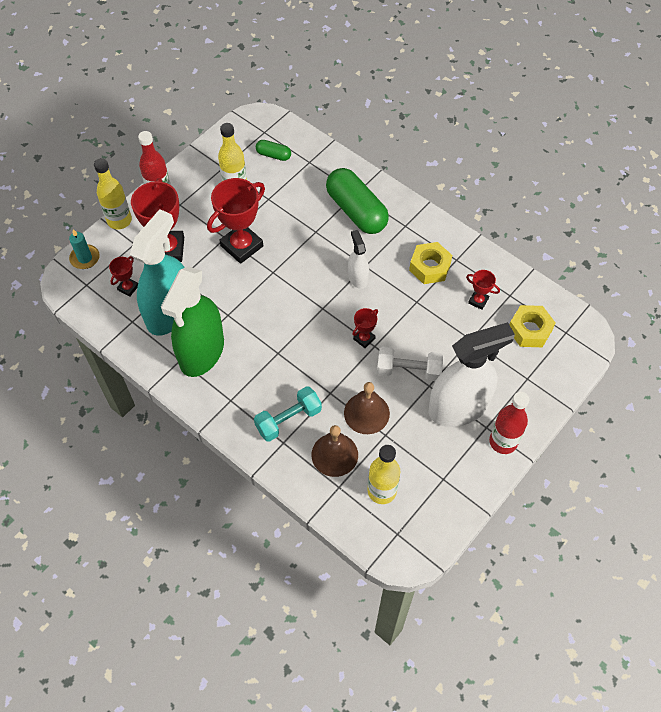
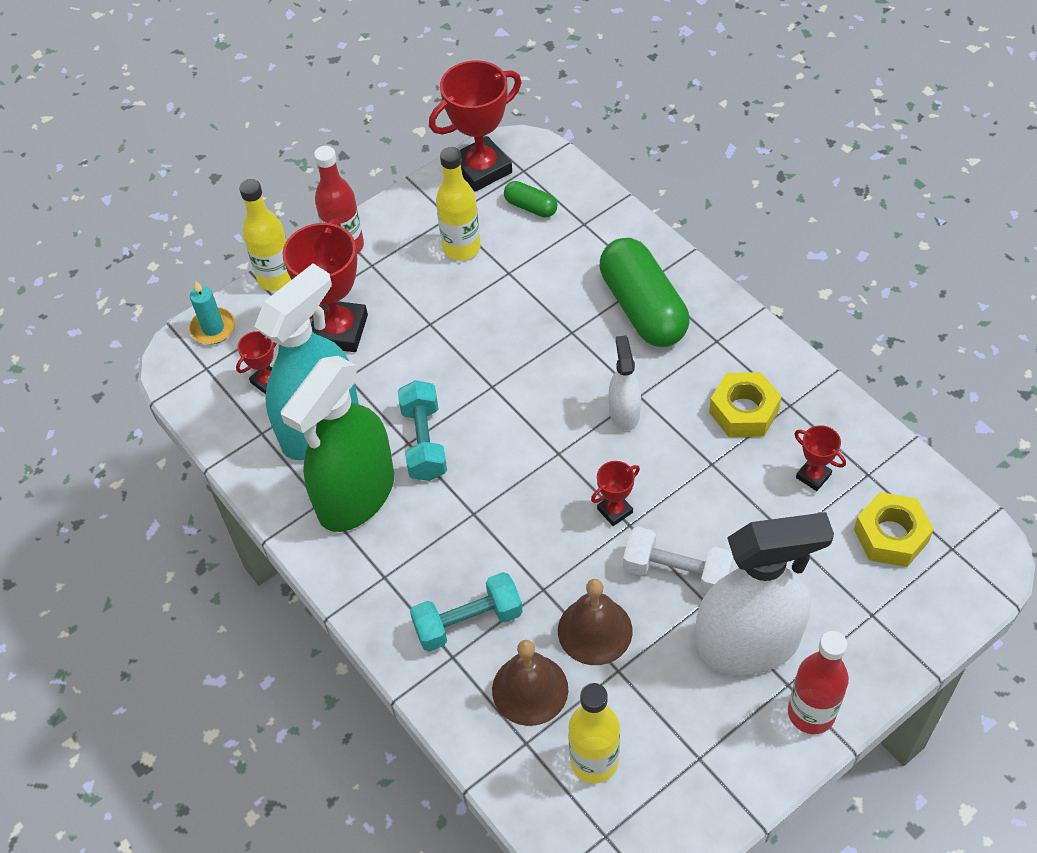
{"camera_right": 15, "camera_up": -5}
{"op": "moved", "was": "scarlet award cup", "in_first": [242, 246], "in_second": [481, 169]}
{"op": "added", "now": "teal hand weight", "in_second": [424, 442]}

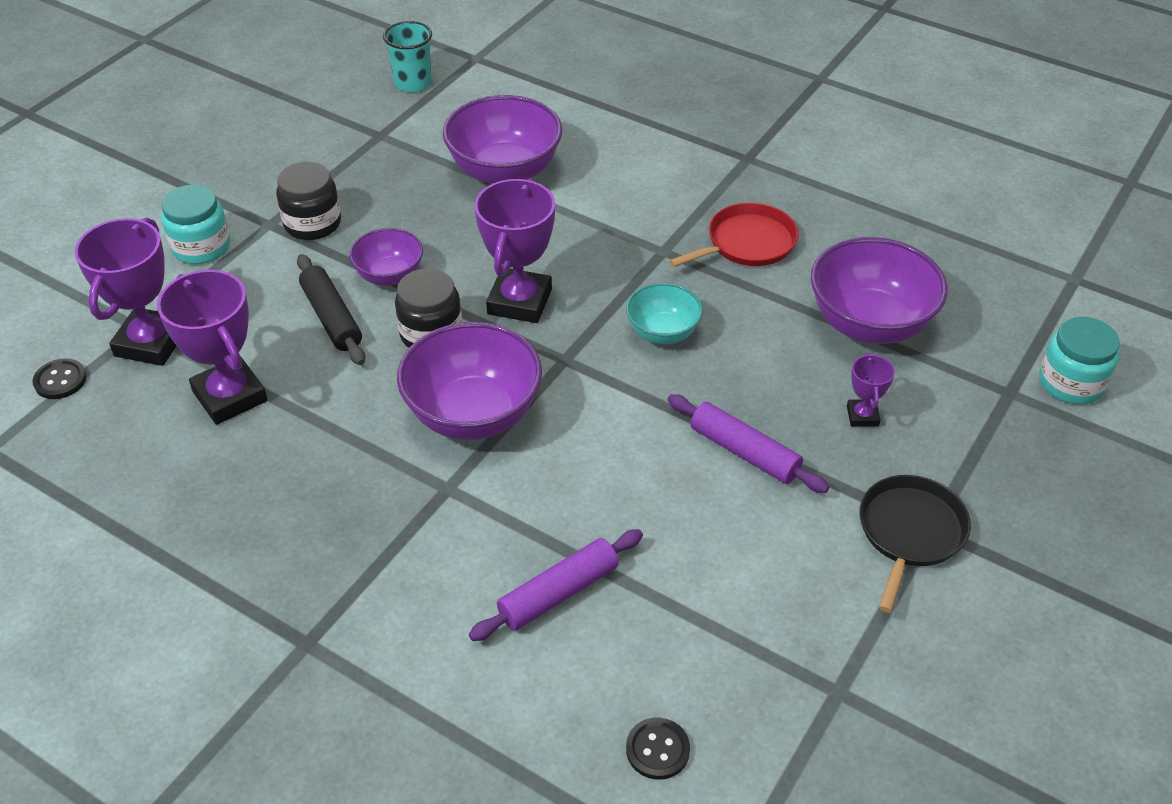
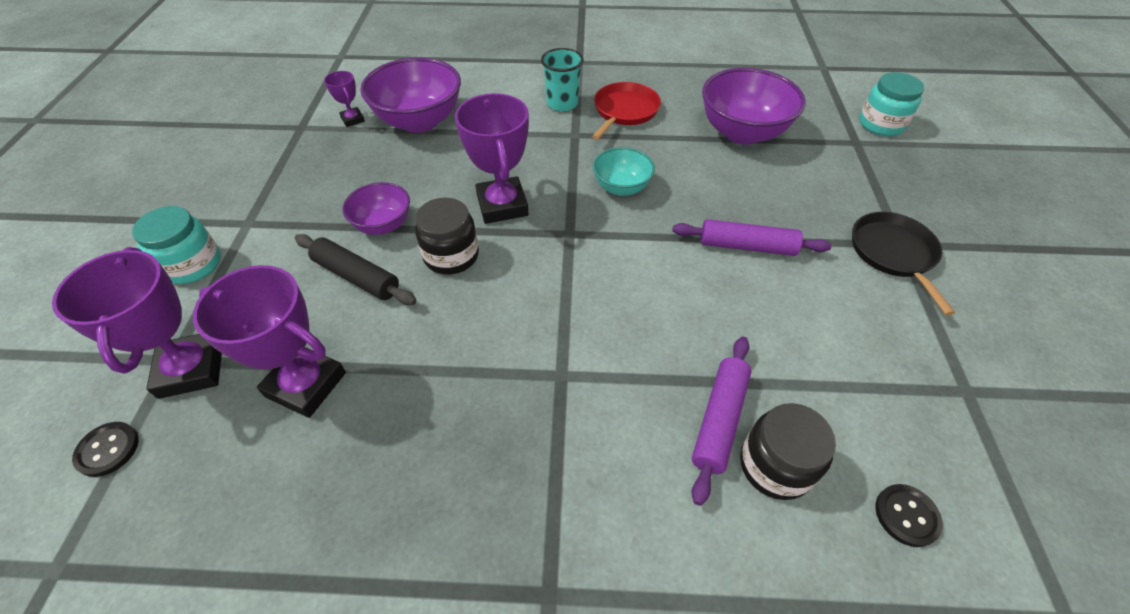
{"camera_right": -30, "camera_up": 5}
{"op": "moved", "was": "teal tumbler", "in_first": [413, 83], "in_second": [562, 104]}
{"op": "moved", "was": "black jam jar", "in_first": [312, 223], "in_second": [775, 465]}
{"op": "removed", "was": "royal purple serving bowl", "in_first": [473, 414]}
{"op": "moved", "was": "royal purple award cup", "in_first": [862, 416], "in_second": [353, 119]}

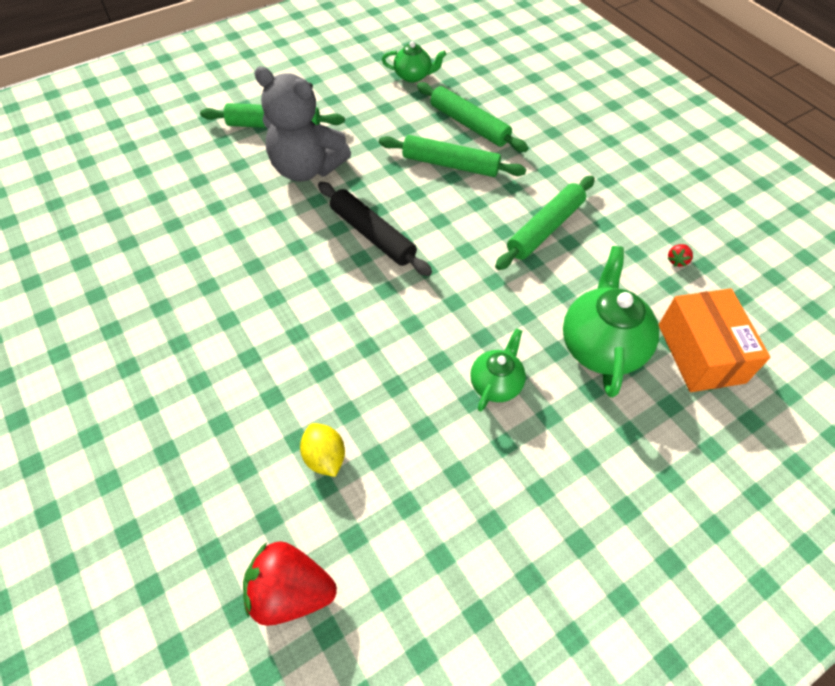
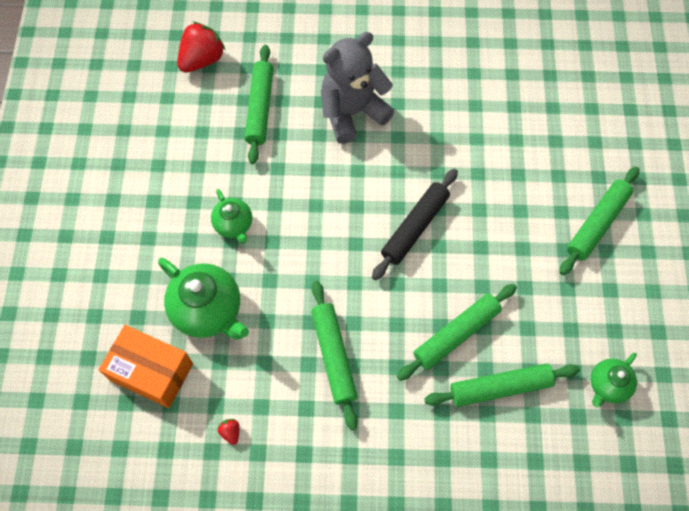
{"camera_right": 125, "camera_up": 10}
{"op": "moved", "was": "ash-grey stuffed bear", "in_first": [306, 168], "in_second": [352, 112]}
{"op": "turned", "was": "black dough roller", "in_first": [372, 235], "in_second": [415, 227], "clockwise": -45}
{"op": "replaced", "was": "bright yellow toy lemon", "now": "emerald dough roller", "in_first": [325, 457], "in_second": [260, 108]}

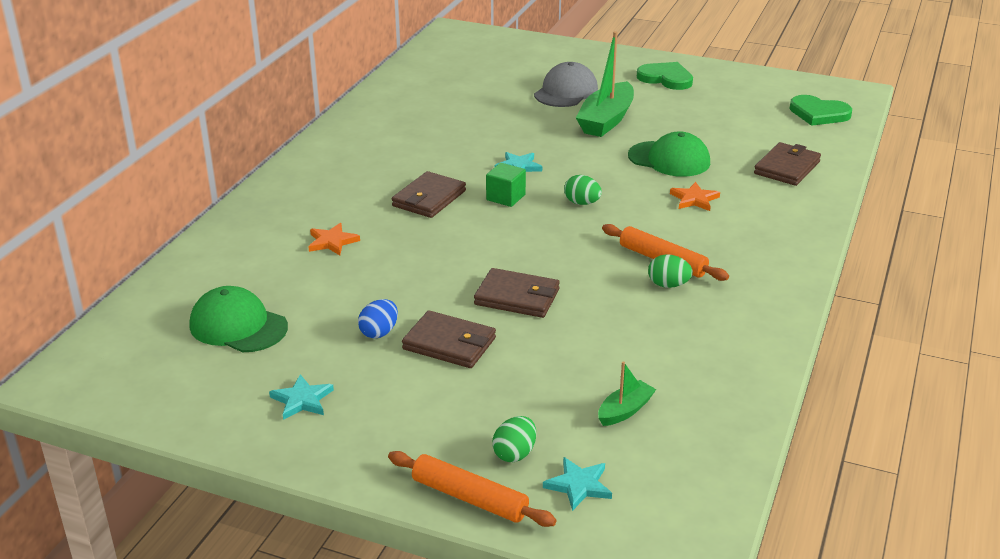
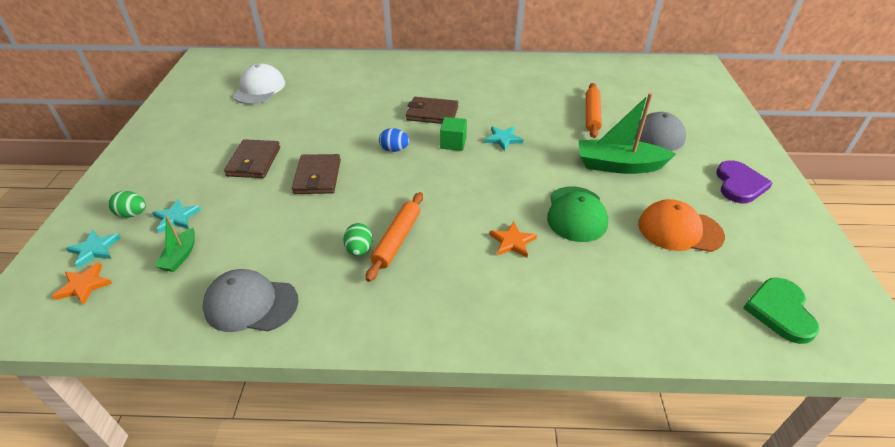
{"camera_right": 70, "camera_up": 10}
{"op": "recoloured", "was": "emerald heart shape", "now": "royal purple heart shape", "in_first": [666, 78], "in_second": [739, 184]}
{"op": "removed", "was": "brown card wallet", "in_first": [787, 167]}
{"op": "removed", "was": "emerald toy egg", "in_first": [582, 203]}
{"op": "moved", "was": "orange star", "in_first": [332, 242], "in_second": [84, 285]}
{"op": "recoloured", "was": "emerald cap", "now": "pure white cap", "in_first": [238, 326], "in_second": [259, 88]}
{"op": "moved", "was": "royal blue toy egg", "in_first": [379, 332], "in_second": [394, 149]}
{"op": "turned", "was": "emerald sailboat", "in_first": [625, 410], "in_second": [180, 256], "clockwise": 75}
{"op": "moved", "was": "teal star", "in_first": [302, 400], "in_second": [176, 218]}
{"op": "moved", "was": "orange dough roller", "in_first": [469, 498], "in_second": [591, 115]}
{"op": "added", "now": "orange cap", "in_second": [679, 230]}
{"op": "added", "now": "ash-grey cap", "in_second": [250, 304]}

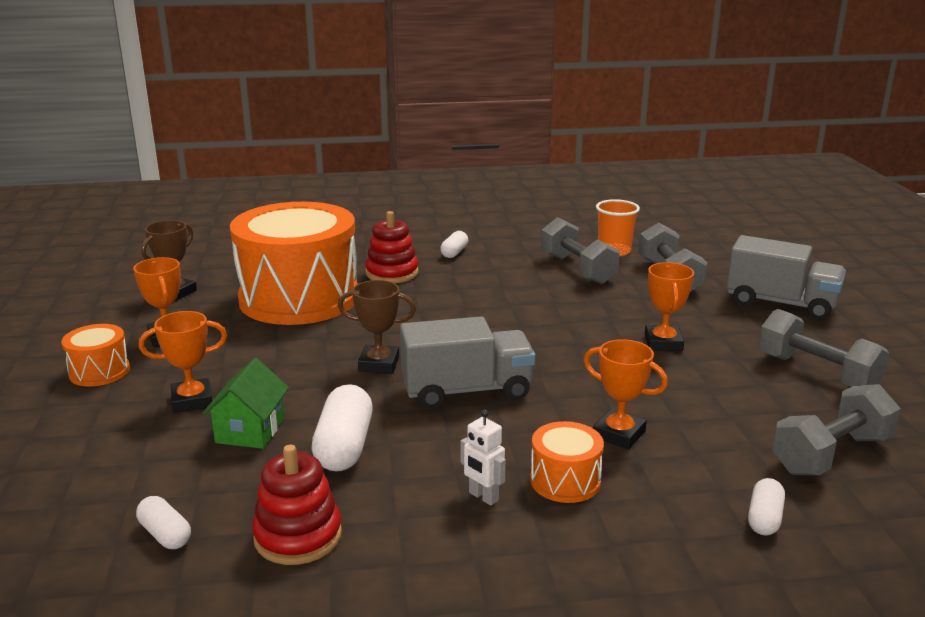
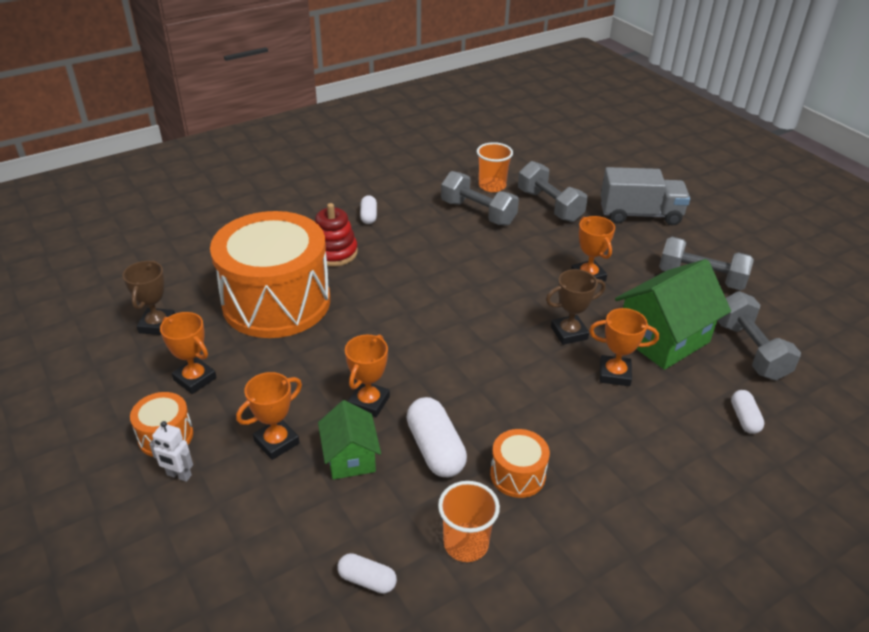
{"camera_right": -25, "camera_up": 15}
{"op": "moved", "was": "brown award cup", "in_first": [379, 364], "in_second": [569, 333]}
{"op": "removed", "was": "ash-grey toy truck", "in_first": [467, 390]}
{"op": "turned", "was": "ash-grey hand weight", "in_first": [831, 454], "in_second": [750, 350], "clockwise": -45}
{"op": "moved", "was": "pure white robot", "in_first": [483, 497], "in_second": [179, 475]}
{"op": "moved", "was": "orange drum", "in_first": [565, 481], "in_second": [517, 475]}
{"op": "replaced", "was": "scarlet stacking toy", "now": "orange tumbler", "in_first": [298, 536], "in_second": [466, 544]}
{"op": "added", "now": "emerald toy house", "in_second": [663, 338]}
{"op": "added", "now": "orange award cup", "in_second": [369, 402]}

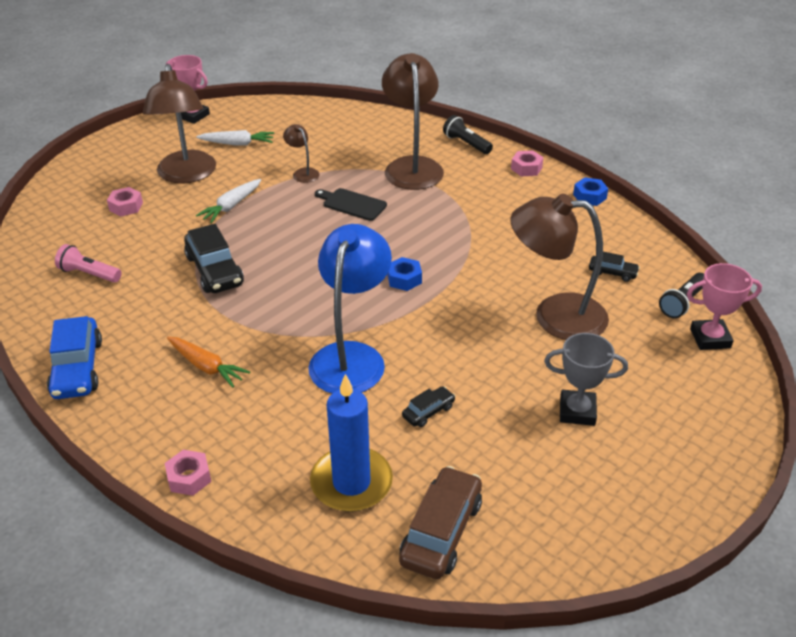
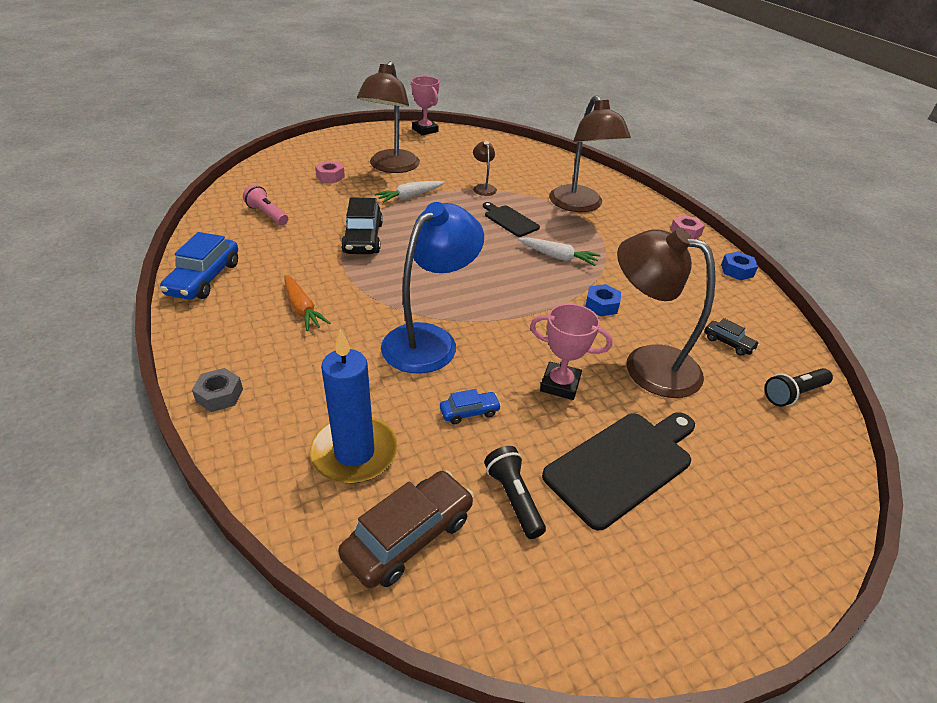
{"camera_right": 20, "camera_up": 0}
{"op": "turned", "was": "brown lamp", "in_first": [412, 166], "in_second": [580, 205], "clockwise": 150}
{"op": "moved", "was": "black flashlight", "in_first": [466, 144], "in_second": [513, 498]}
{"op": "moved", "was": "pure white toy carrot", "in_first": [237, 144], "in_second": [558, 257]}
{"op": "moved", "was": "royal blue hexagon nut", "in_first": [404, 279], "in_second": [601, 305]}
{"op": "moved", "was": "rose-pink award cup", "in_first": [710, 338], "in_second": [560, 384]}
{"op": "replaced", "was": "ash-grey award cup", "now": "black chopping board", "in_first": [577, 411], "in_second": [622, 465]}
{"op": "recoloured", "was": "black automobile", "now": "royal blue automobile", "in_first": [428, 412], "in_second": [469, 412]}
{"op": "recoloured", "was": "rose-pink hexagon nut", "now": "ash-grey hexagon nut", "in_first": [189, 478], "in_second": [219, 395]}

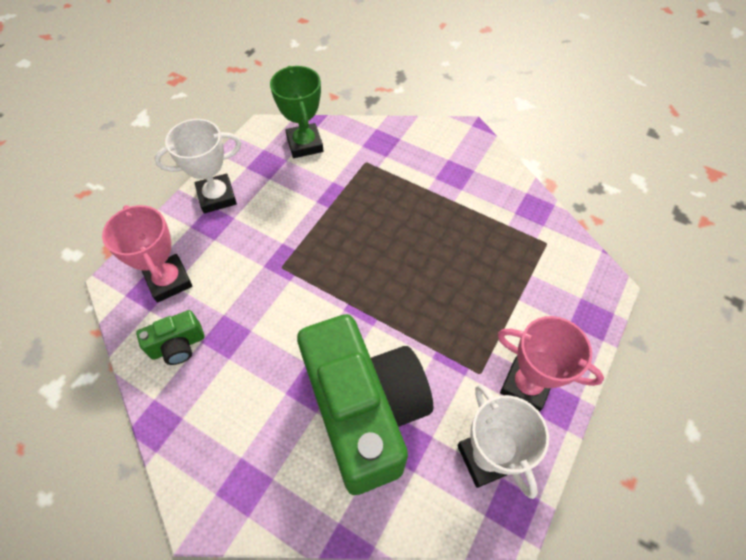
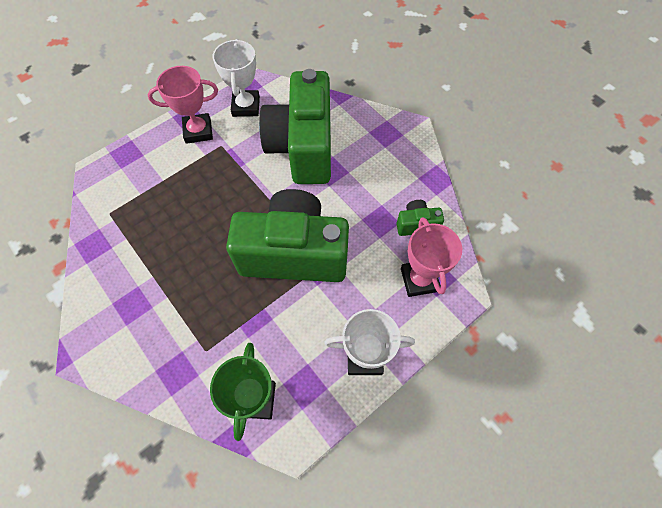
{"camera_right": -160, "camera_up": 5}
{"op": "turned", "was": "rose-pink award cup", "in_first": [526, 385], "in_second": [198, 131], "clockwise": -60}
{"op": "added", "now": "emerald photo camera", "in_second": [294, 253]}

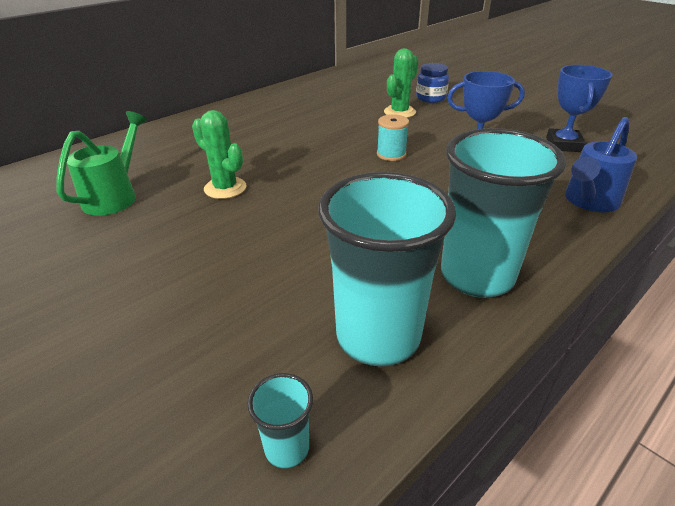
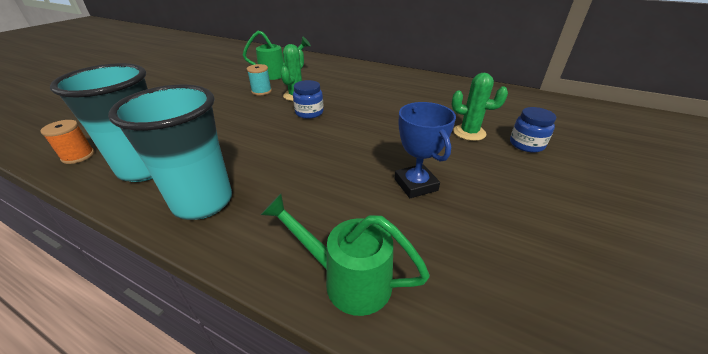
{"camera_right": 70, "camera_up": 0}
{"op": "removed", "was": "royal blue award cup", "in_first": [563, 145]}
{"op": "moved", "was": "teal bobbin", "in_first": [391, 154], "in_second": [261, 91]}
{"op": "recoloured", "was": "royal blue watering pot", "now": "emerald watering pot", "in_first": [589, 201], "in_second": [348, 279]}
{"op": "replaced", "was": "teal tumbler", "now": "orange bobbin", "in_first": [287, 448], "in_second": [78, 156]}
{"op": "added", "now": "royal blue jam jar", "in_second": [309, 113]}

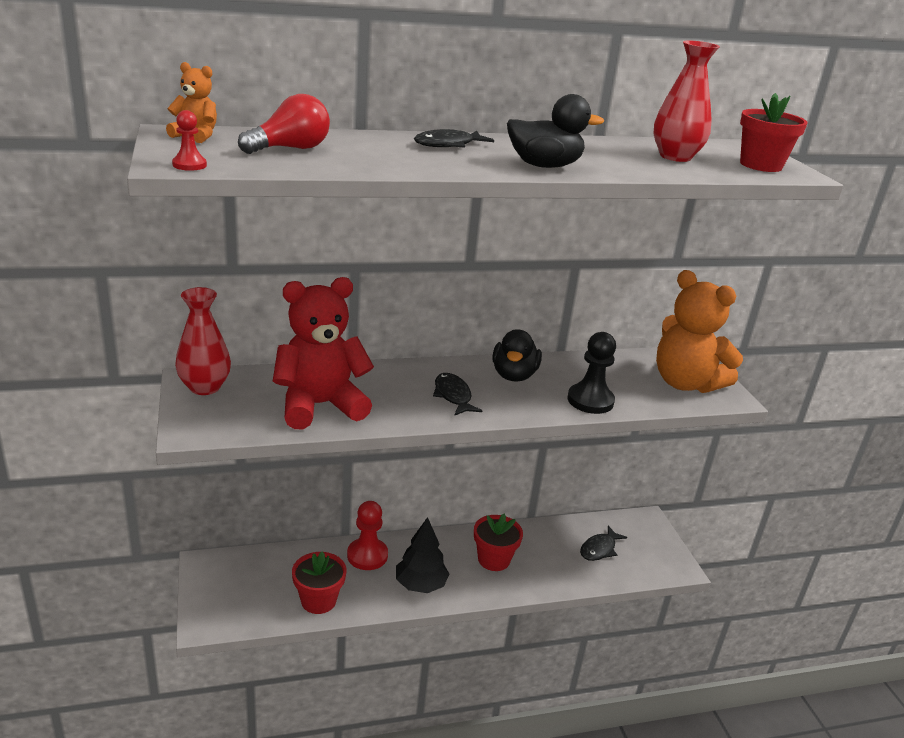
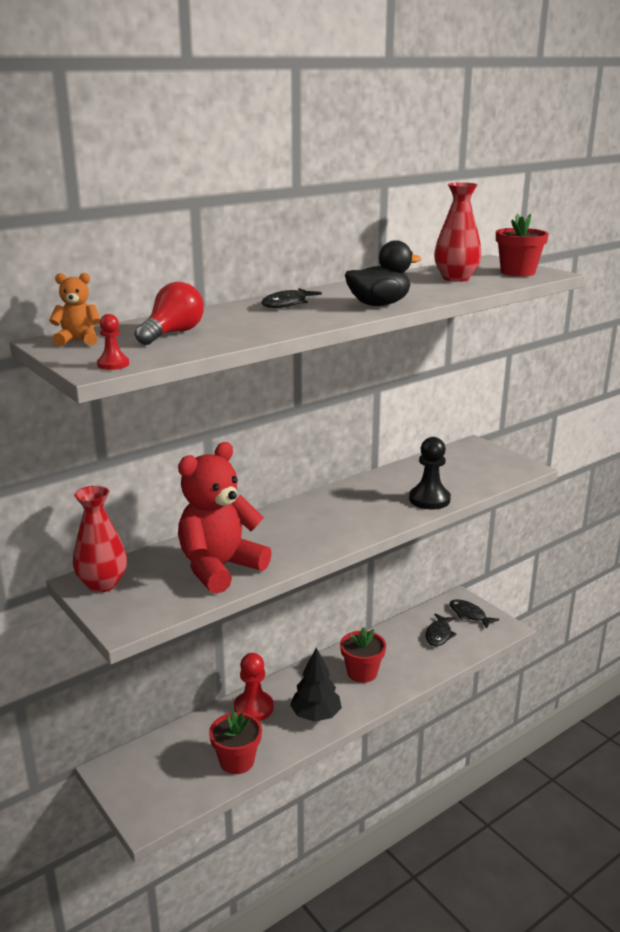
{"camera_right": -20, "camera_up": -5}
{"op": "removed", "was": "orange stuffed bear", "in_first": [685, 383]}
{"op": "removed", "was": "black toy duck", "in_first": [514, 375]}
{"op": "moved", "was": "black fish figure", "in_first": [453, 396], "in_second": [469, 615]}

